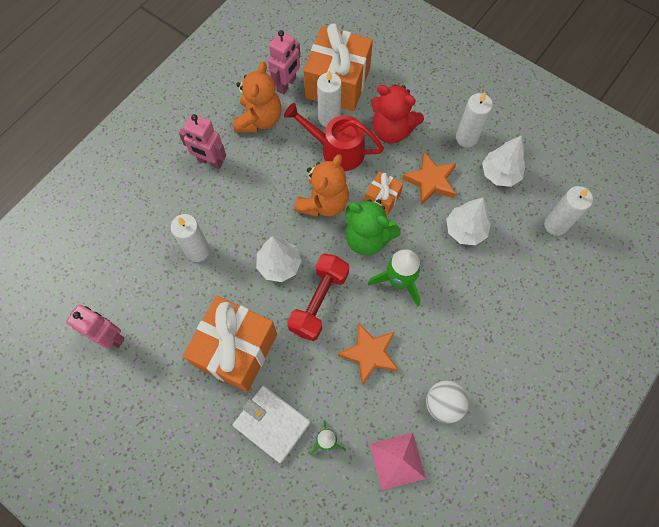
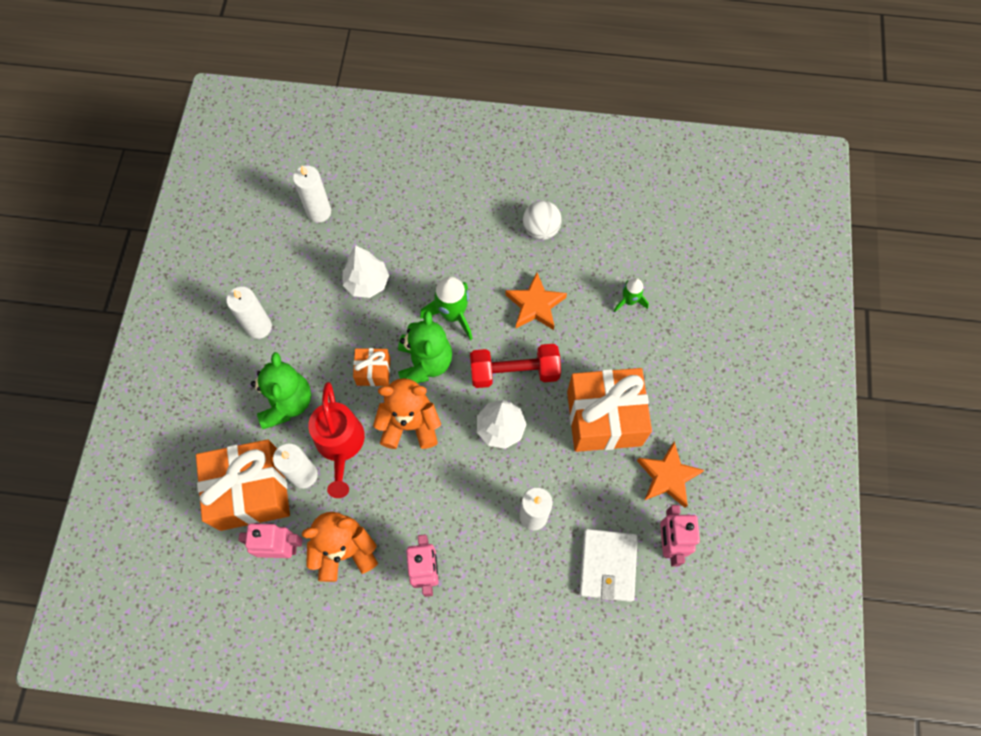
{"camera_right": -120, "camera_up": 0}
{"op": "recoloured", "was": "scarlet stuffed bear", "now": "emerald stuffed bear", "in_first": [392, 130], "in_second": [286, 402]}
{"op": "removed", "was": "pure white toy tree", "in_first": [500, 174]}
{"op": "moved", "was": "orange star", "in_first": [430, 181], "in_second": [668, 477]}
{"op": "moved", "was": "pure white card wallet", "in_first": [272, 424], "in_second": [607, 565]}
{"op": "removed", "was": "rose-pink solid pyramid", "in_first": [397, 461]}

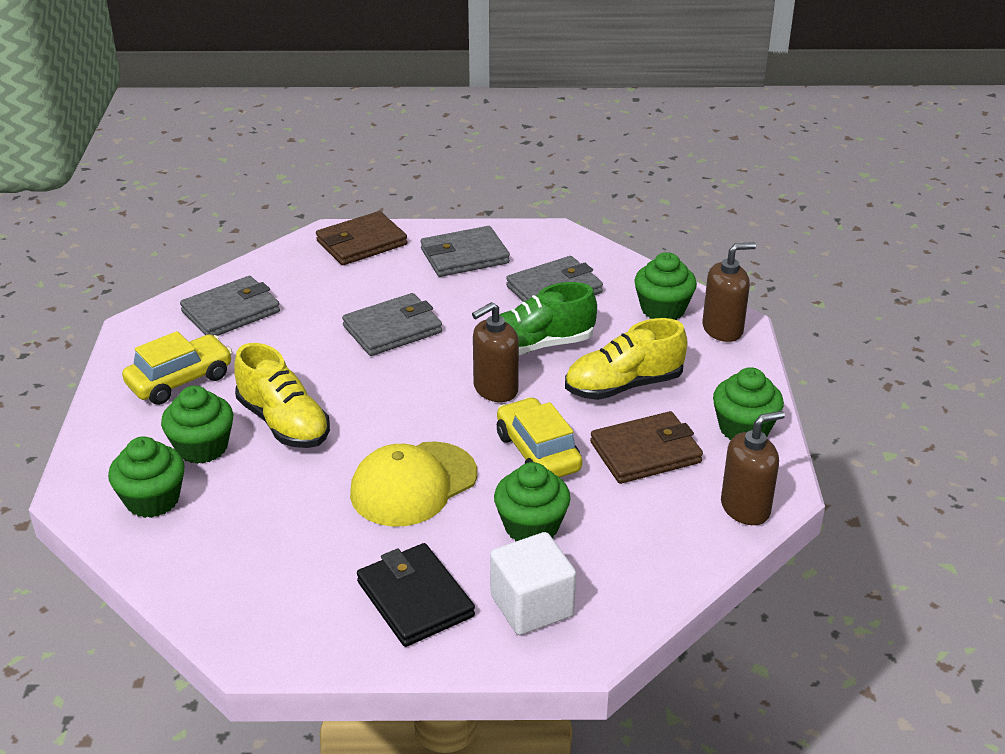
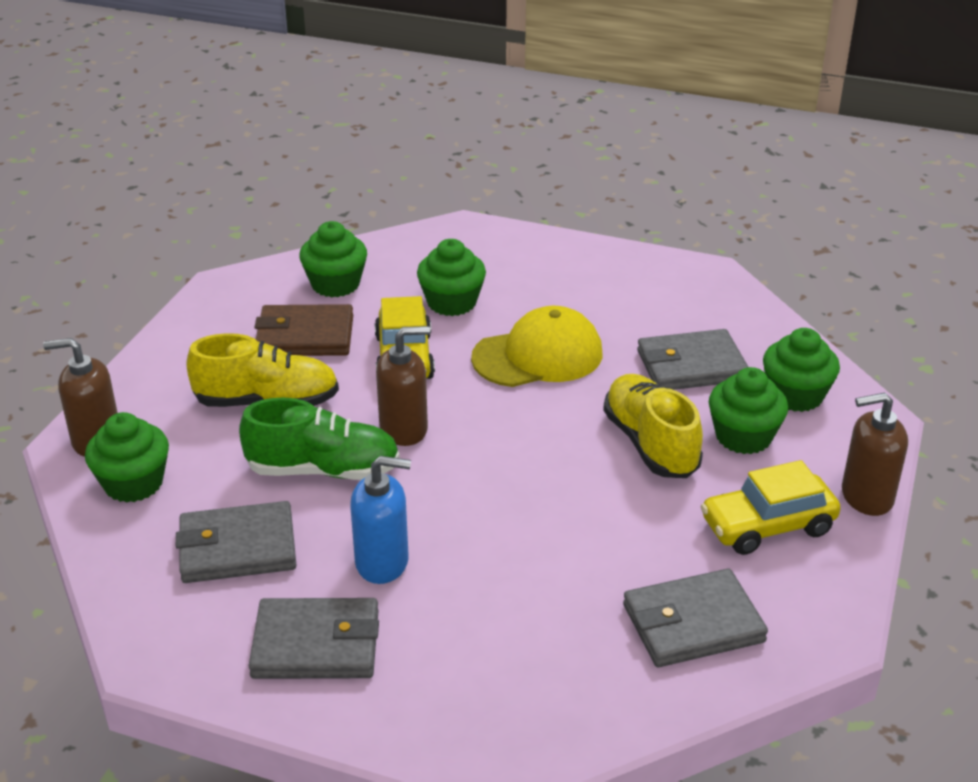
{"camera_right": -160, "camera_up": 0}
{"op": "removed", "was": "brown card wallet", "in_first": [361, 243]}
{"op": "moved", "was": "ash-grey card wallet", "in_first": [392, 329], "in_second": [691, 366]}
{"op": "moved", "was": "emerald fairy cake", "in_first": [744, 429], "in_second": [335, 284]}
{"op": "moved", "was": "brown soap pump", "in_first": [745, 508], "in_second": [866, 497]}
{"op": "removed", "was": "pure white solid cube", "in_first": [532, 606]}
{"op": "removed", "was": "black card wallet", "in_first": [415, 599]}
{"op": "added", "now": "royal blue soap pump", "in_second": [382, 562]}

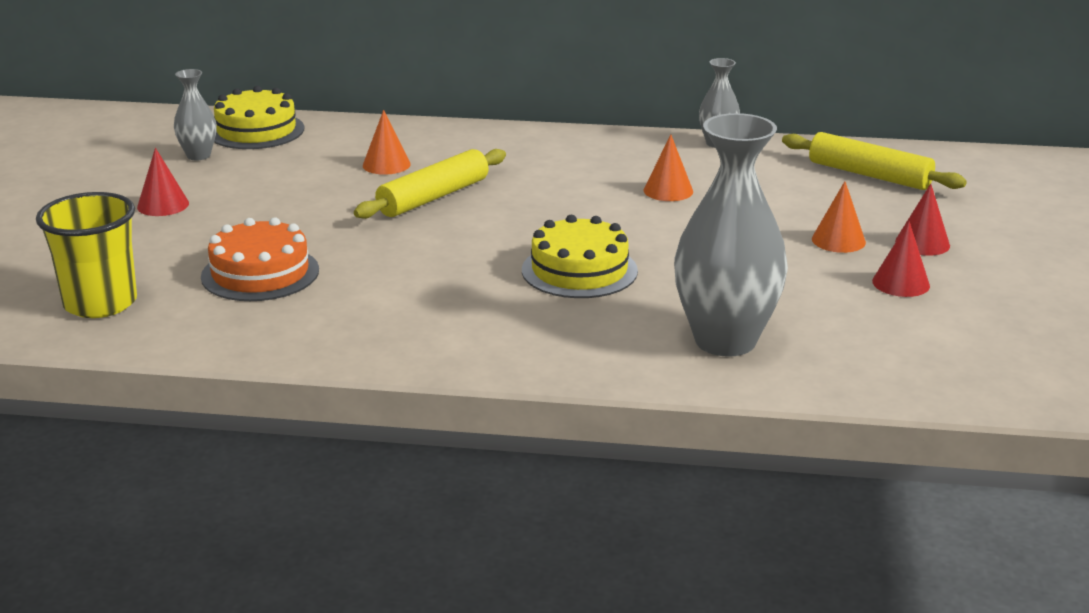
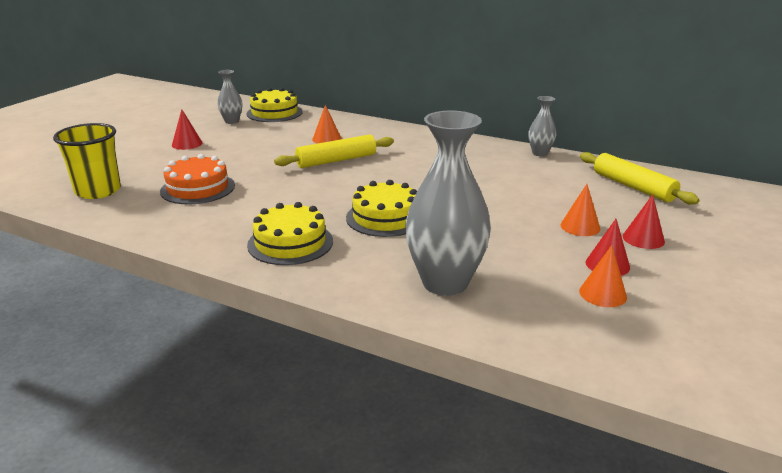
{"camera_right": 20, "camera_up": 0}
{"op": "moved", "was": "orange solid cone", "in_first": [668, 190], "in_second": [602, 294]}
{"op": "added", "now": "bright yellow cake", "in_second": [290, 243]}

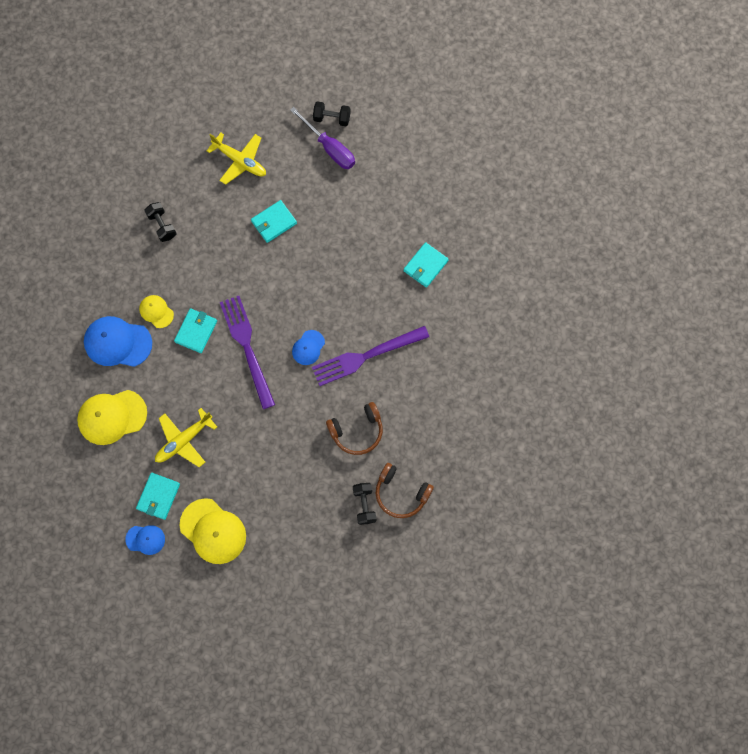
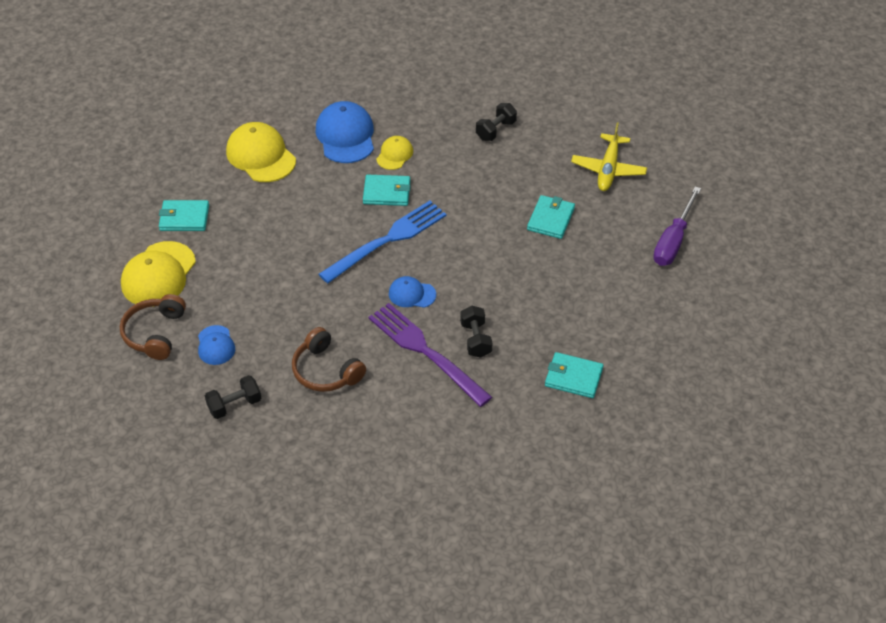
{"camera_right": 70, "camera_up": -25}
{"op": "moved", "was": "black hand weight", "in_first": [332, 118], "in_second": [475, 339]}
{"op": "turned", "was": "teal card wallet", "in_first": [274, 222], "in_second": [551, 219], "clockwise": 75}
{"op": "recoloured", "was": "royal purple fork", "now": "royal blue fork", "in_first": [247, 347], "in_second": [387, 240]}
{"op": "removed", "was": "bright yellow plane", "in_first": [184, 440]}
{"op": "moved", "was": "brown over-ear headphones", "in_first": [401, 493], "in_second": [155, 333]}
{"op": "moved", "was": "royal blue cap", "in_first": [145, 539], "in_second": [216, 345]}

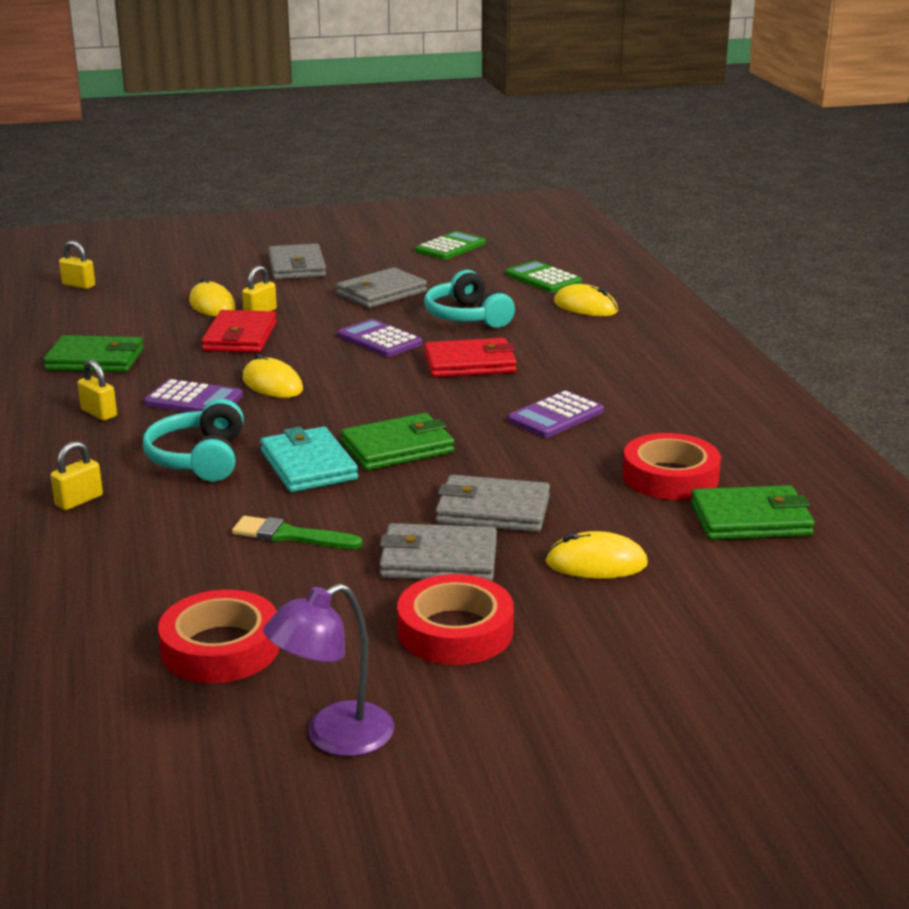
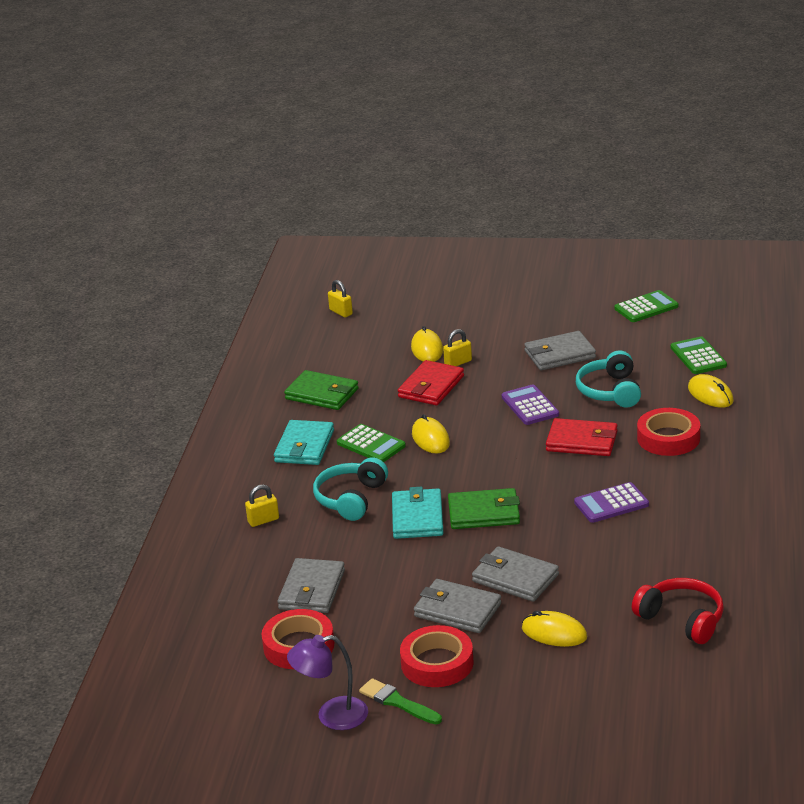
{"camera_right": 25, "camera_up": 5}
{"op": "moved", "was": "ash-grey card wallet", "in_first": [297, 267], "in_second": [312, 590]}
{"op": "replaced", "was": "bright yellow small lock", "now": "teal card wallet", "in_first": [99, 413], "in_second": [304, 446]}
{"op": "recoloured", "was": "royal purple pocket calculator", "now": "emerald pocket calculator", "in_first": [194, 400], "in_second": [371, 444]}
{"op": "moved", "was": "scarlet roll of tape", "in_first": [670, 476], "in_second": [668, 438]}
{"op": "replaced", "was": "emerald card wallet", "now": "scarlet over-ear headphones", "in_first": [750, 519], "in_second": [682, 619]}
{"op": "moved", "was": "emerald paint brush", "in_first": [291, 536], "in_second": [398, 702]}

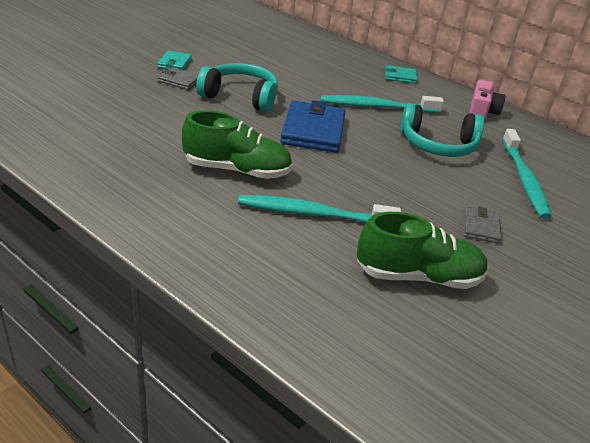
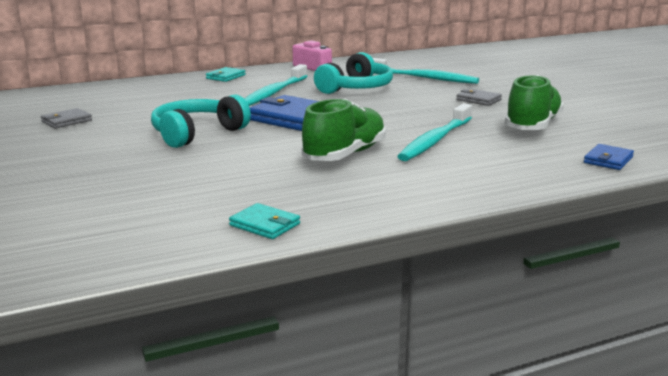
{"camera_right": -60, "camera_up": -15}
{"op": "moved", "was": "teal card wallet", "in_first": [174, 63], "in_second": [265, 225]}
{"op": "moved", "was": "ash-grey card wallet", "in_first": [179, 81], "in_second": [66, 121]}
{"op": "added", "now": "royal blue card wallet", "in_second": [608, 160]}

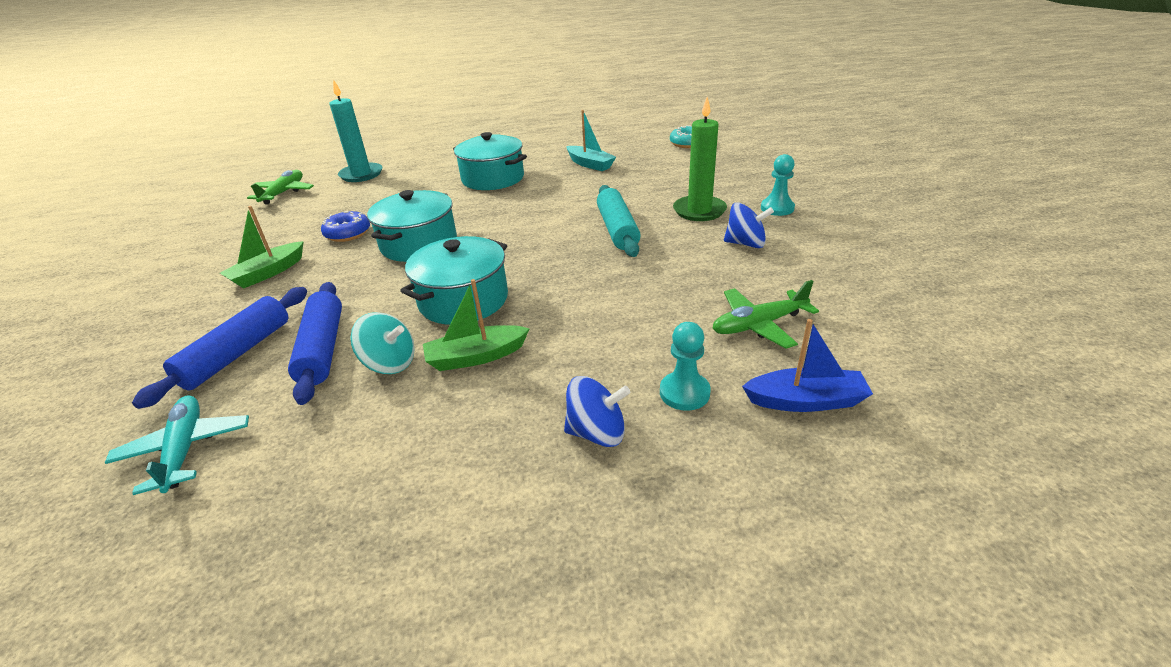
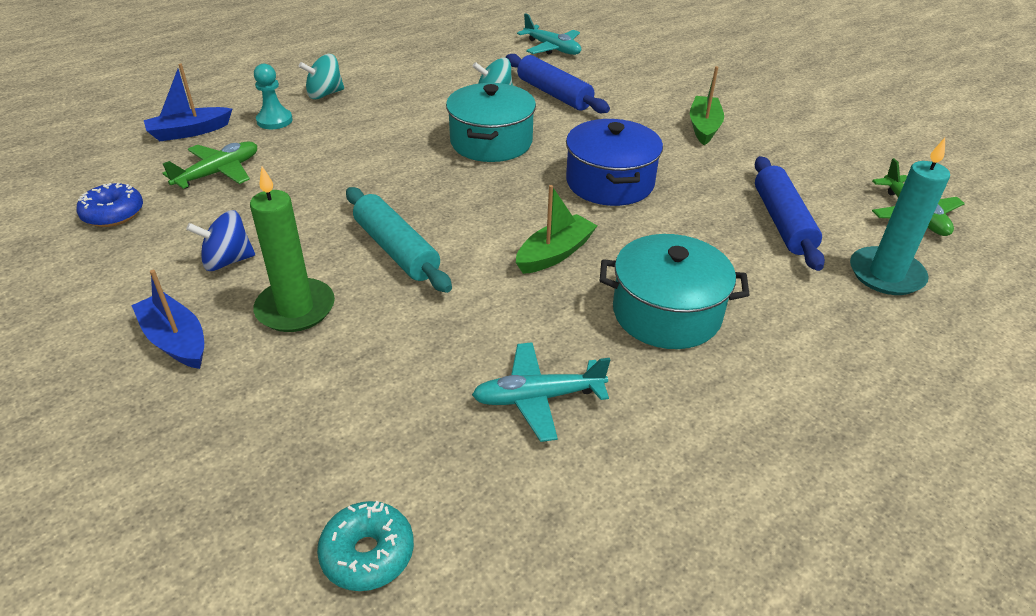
{"camera_right": 150, "camera_up": 5}
{"op": "replaced", "was": "teal sailboat", "now": "teal plane", "in_first": [590, 164], "in_second": [538, 398]}
{"op": "replaced", "was": "teal game pawn", "now": "royal blue sailboat", "in_first": [777, 208], "in_second": [176, 341]}
{"op": "recoloured", "was": "teal pot", "now": "royal blue pot", "in_first": [419, 244], "in_second": [609, 182]}
{"op": "moved", "was": "royal blue glazed donut", "in_first": [348, 234], "in_second": [113, 214]}
{"op": "moved", "was": "emerald sailboat", "in_first": [476, 357], "in_second": [555, 254]}
{"op": "moved", "was": "royal blue dough roller", "in_first": [237, 354], "in_second": [782, 222]}
{"op": "recoloured", "was": "royal blue whirligig", "now": "teal whirligig", "in_first": [597, 432], "in_second": [325, 94]}

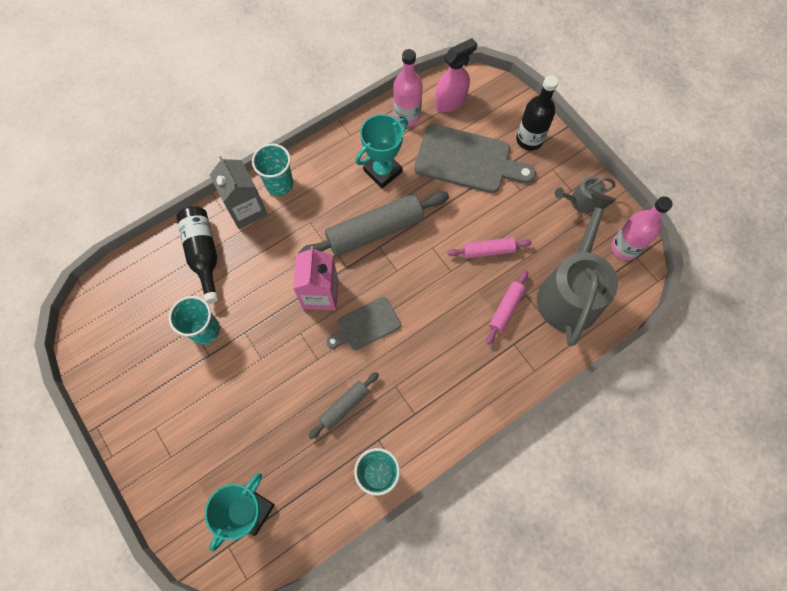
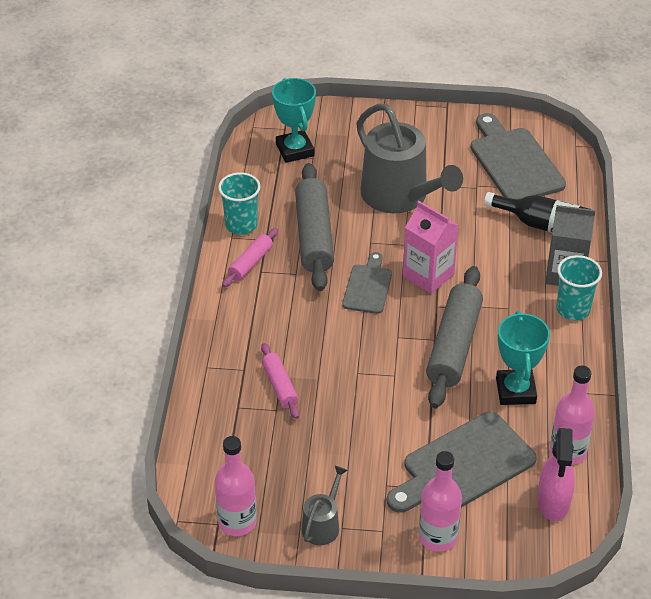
{"camera_right": 130, "camera_up": -25}
{"op": "recoloured", "was": "black drink bottle", "now": "rose-pink drink bottle", "in_first": [529, 139], "in_second": [438, 537]}
{"op": "moved", "was": "ash-grey watering pot", "in_first": [570, 293], "in_second": [399, 196]}
{"op": "moved", "was": "rose-pink dough roller", "in_first": [488, 251], "in_second": [250, 263]}
{"op": "removed", "was": "teal tumbler", "in_first": [205, 330]}
{"op": "resized", "was": "ash-grey dough roller", "in_first": [344, 406], "in_second": [314, 236], "ratio": 1.92}
{"op": "added", "now": "ash-grey chopping board", "in_second": [514, 162]}

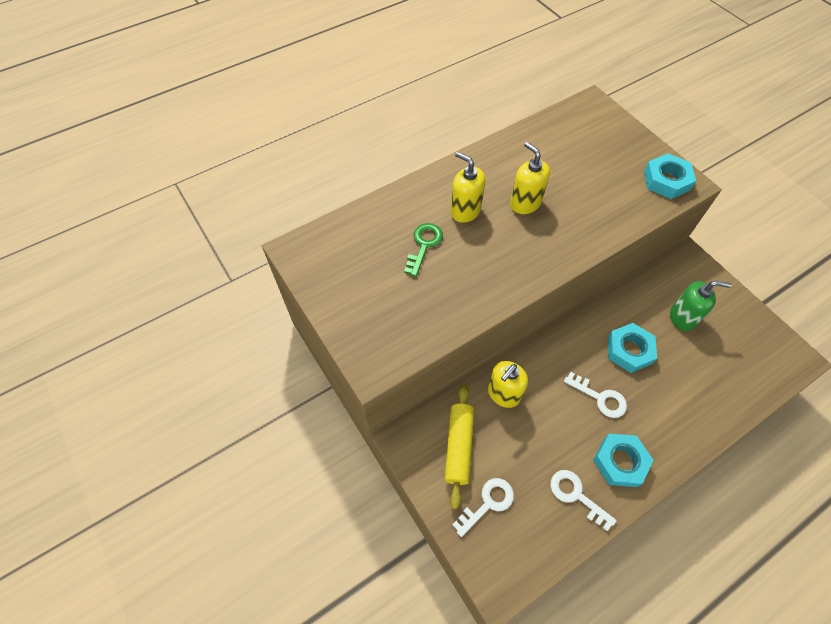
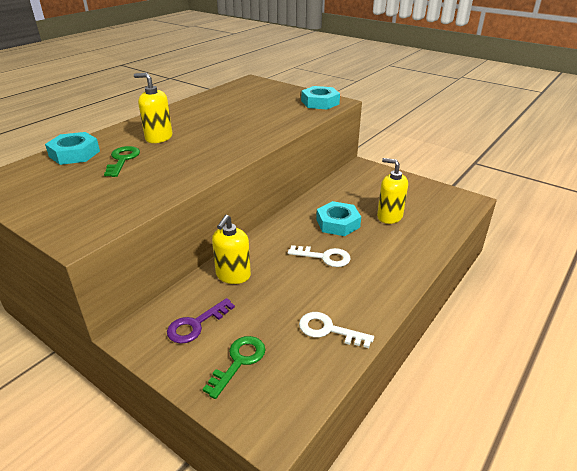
{"camera_right": -20, "camera_up": -25}
{"op": "moved", "was": "bright yellow soap pump", "in_first": [525, 203], "in_second": [389, 216]}
{"op": "removed", "was": "emerald soap pump", "in_first": [682, 317]}
{"op": "replaced", "was": "bright yellow dough roller", "now": "royal purple door key", "in_first": [458, 446], "in_second": [196, 324]}
{"op": "moved", "was": "teal hexagon nut", "in_first": [620, 462], "in_second": [74, 154]}
{"op": "recoloured", "was": "pure white door key", "now": "emerald door key", "in_first": [487, 503], "in_second": [239, 361]}

